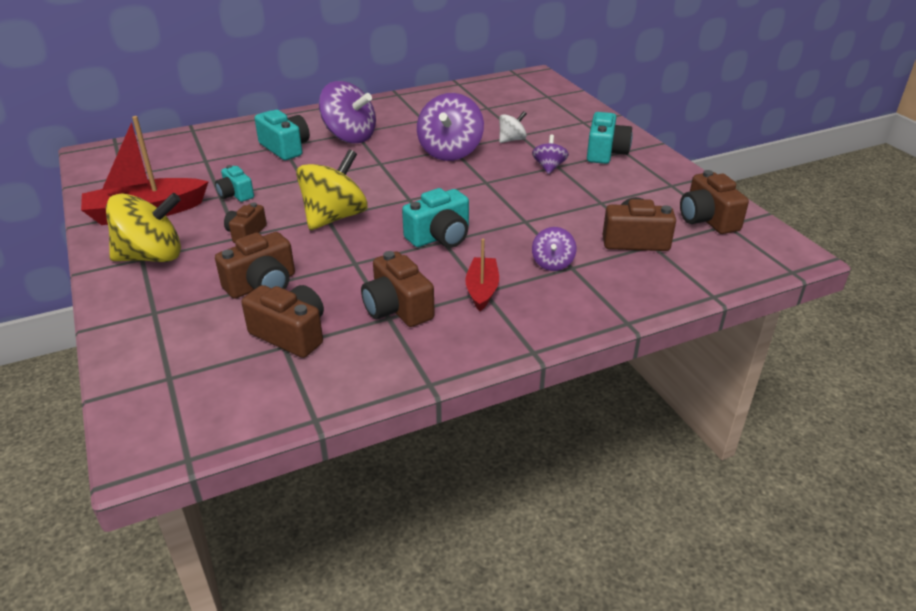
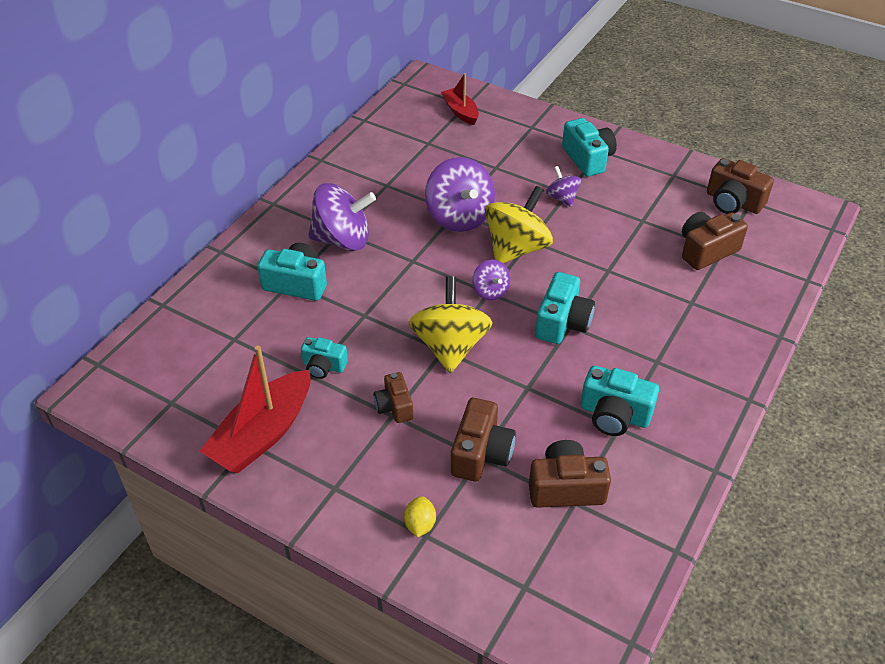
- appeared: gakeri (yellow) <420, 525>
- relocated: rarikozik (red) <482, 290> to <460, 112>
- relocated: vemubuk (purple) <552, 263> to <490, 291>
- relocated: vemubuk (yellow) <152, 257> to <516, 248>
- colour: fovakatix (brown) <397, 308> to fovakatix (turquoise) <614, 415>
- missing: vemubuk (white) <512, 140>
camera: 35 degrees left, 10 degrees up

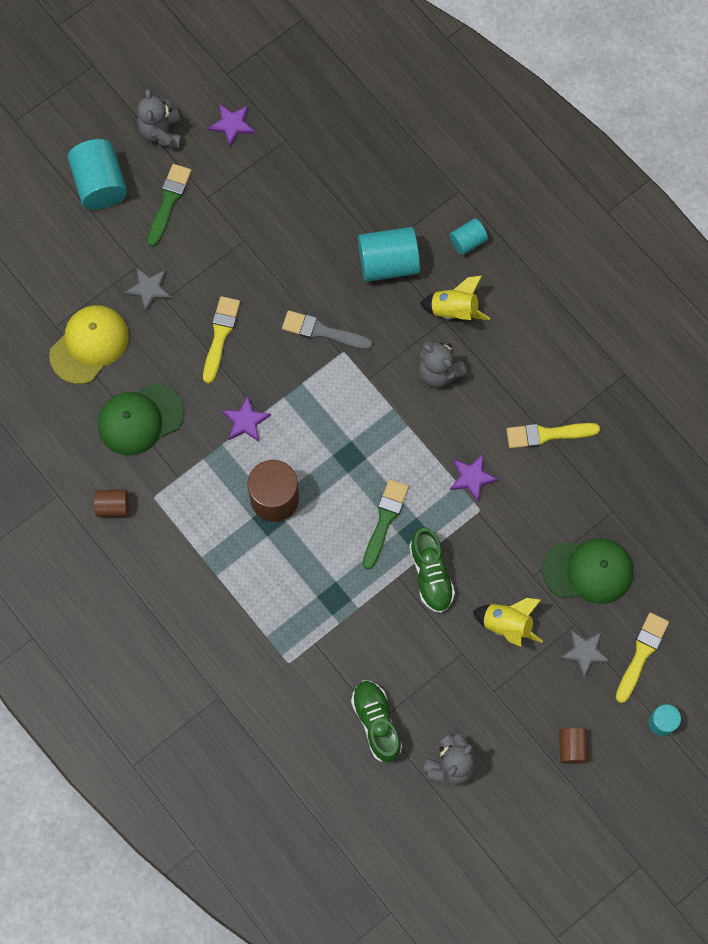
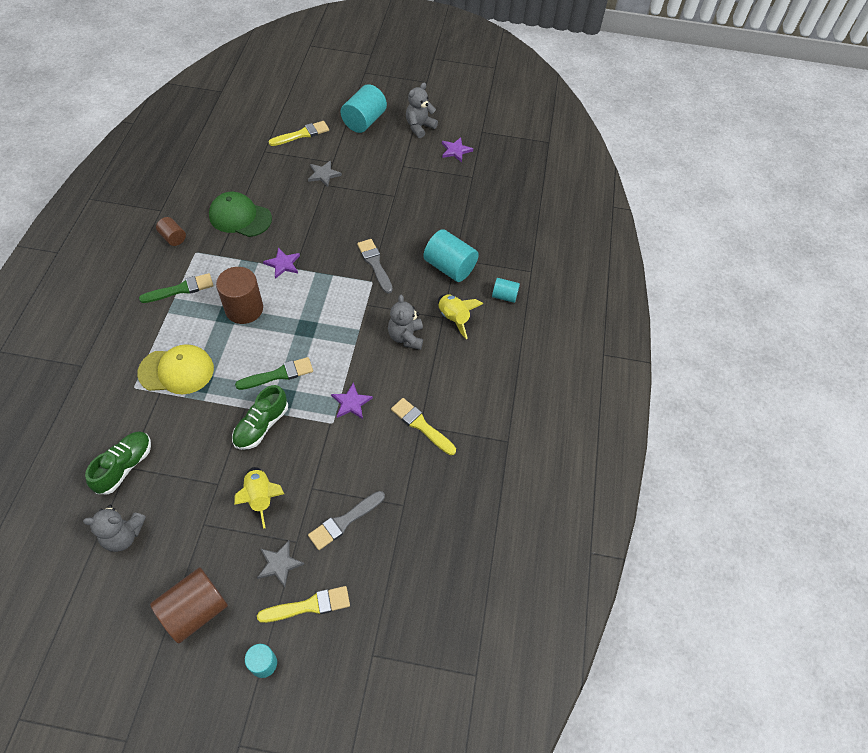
- relocated: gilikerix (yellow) <89, 345> to <176, 371>
- relocated: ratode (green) <168, 202> to <180, 289>
- size: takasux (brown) <572, 747> = <195, 610> x1.83
- relocated: ratode (yellow) <220, 336> to <301, 134>
- exchanged: gilikerix (green) <588, 571> to ratode (grey) <345, 521>
camera: 45 degrees right, 15 degrees down

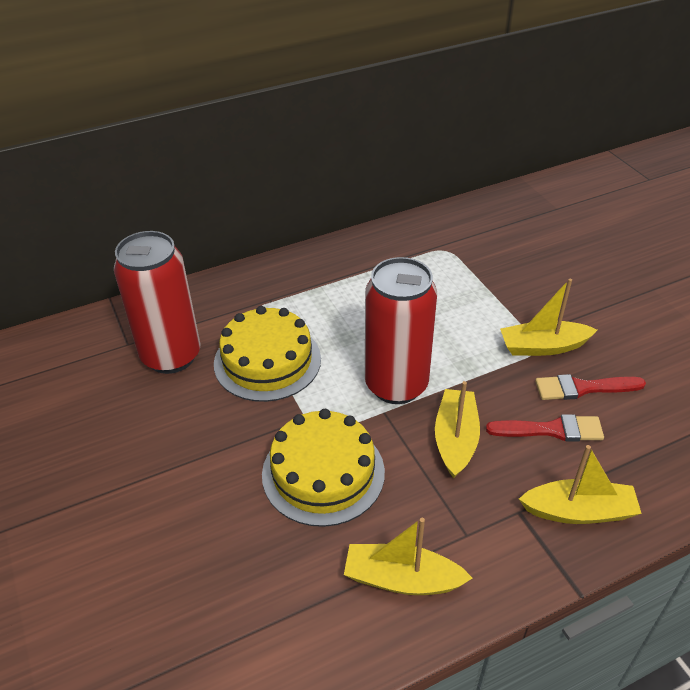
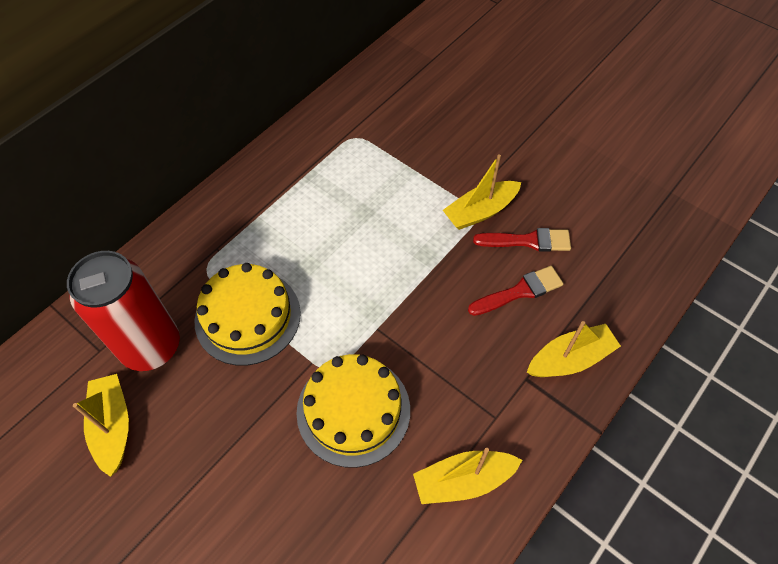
- relocated: rarikozik (yellow) <455, 439> to <113, 426>
- spun: ratode (red) <583, 388> = <528, 241> 150 degrees counterclockwise
- missing: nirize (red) <396, 385>
camera: 25 degrees left, 15 degrees up

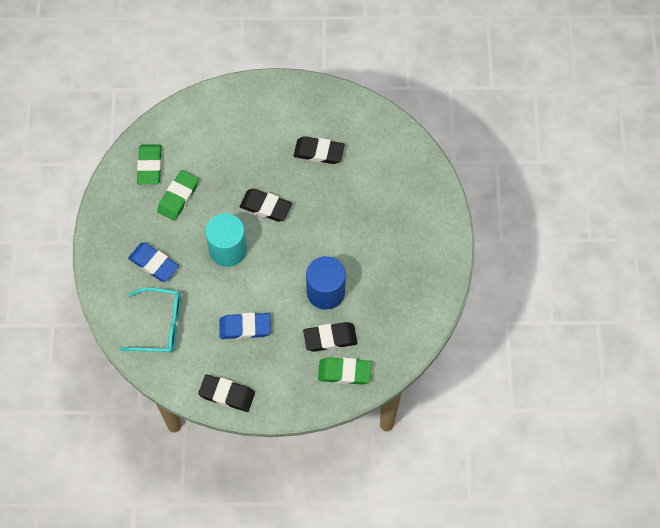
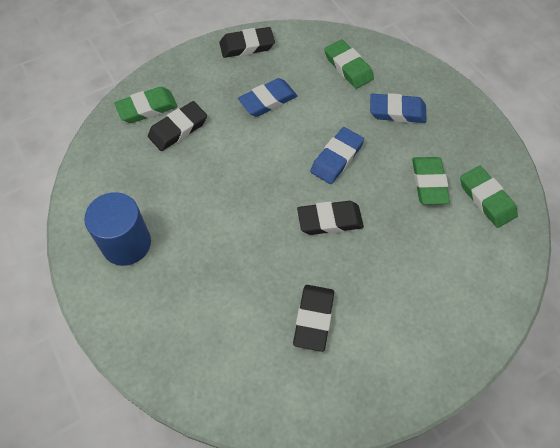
- relocated: takasux (blue) <325, 292> to <126, 244>
- spun: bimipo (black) <319, 152> = <313, 319> 60 degrees counterclockwise
- exchanged: takasux (turquoise) <228, 249> to bimipo (blue) <336, 158>
- exchanged: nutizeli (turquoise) <159, 325> to bimipo (green) <348, 67>
camera: 150 degrees right, 5 degrees down

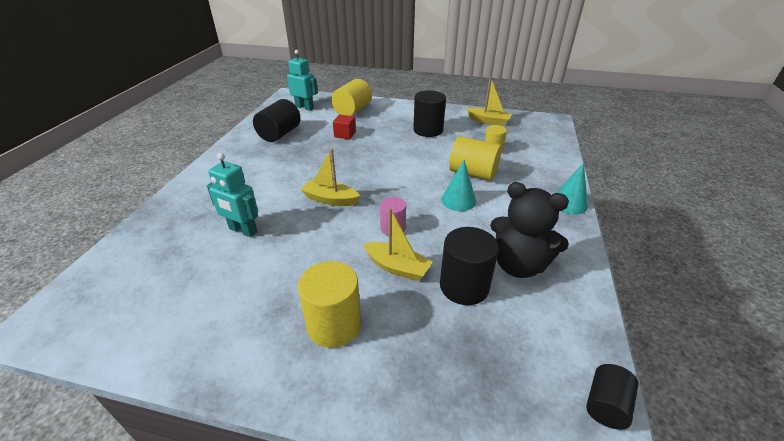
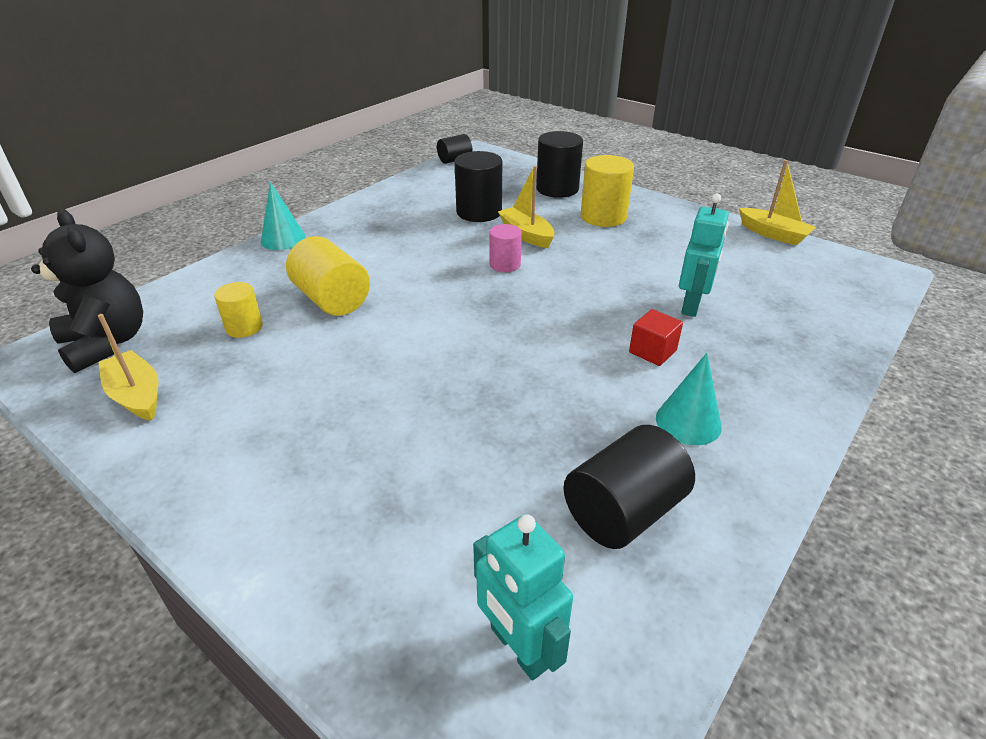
- relocated: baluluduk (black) <518, 265> to <107, 343>
- relocated: takasux (black) <428, 130> to <557, 189>
- relocated: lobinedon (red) <345, 134> to <652, 351>
- relocated: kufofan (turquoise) <458, 200> to <688, 422>
- spun: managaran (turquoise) <243, 230> = <692, 305> 60 degrees clockwise
- relocated: rarikozik (yellow) <330, 199> to <773, 234>
- missing: takasux (yellow) <352, 110>
camera: 155 degrees left, 0 degrees up

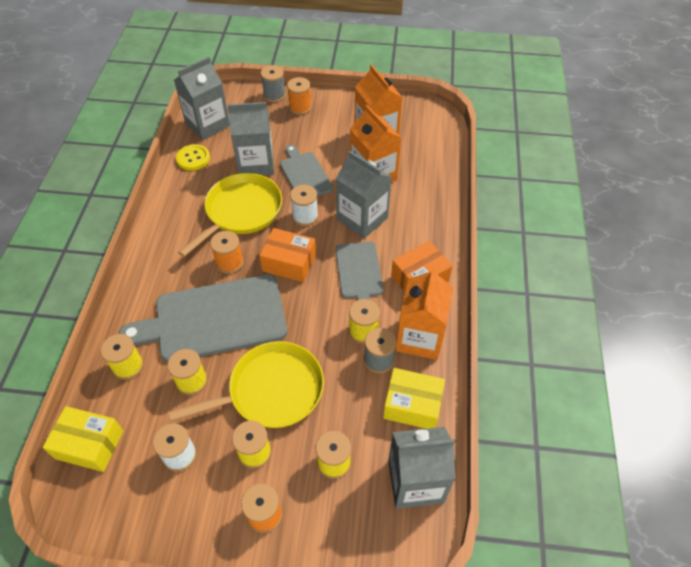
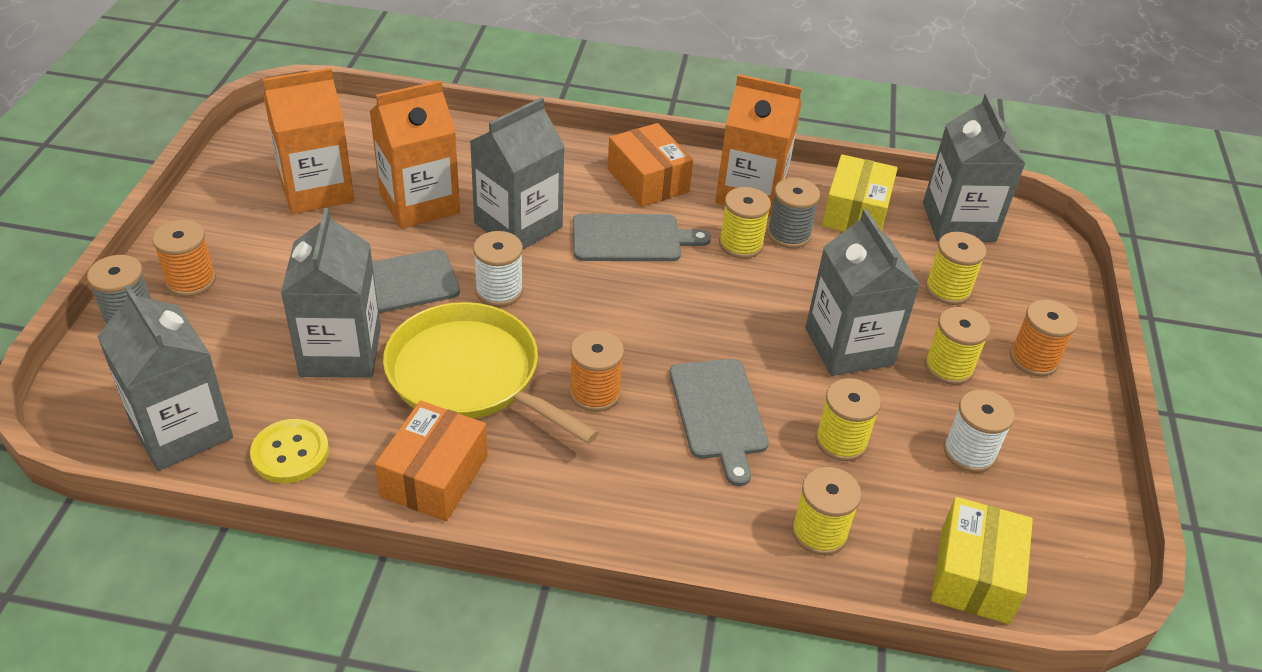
- relocated: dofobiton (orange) <289, 262> to <434, 476>
- size: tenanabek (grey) <214, 319> = <718, 413> x0.56
- exchanged: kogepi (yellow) <271, 391> to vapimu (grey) <849, 346>
camera: 90 degrees left, 10 degrees down

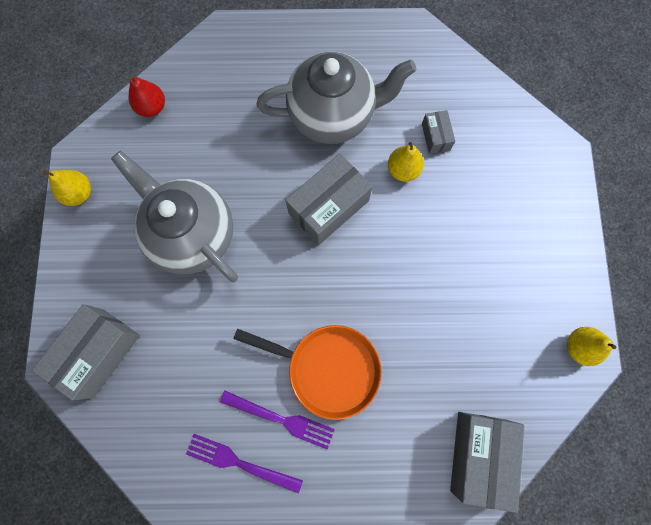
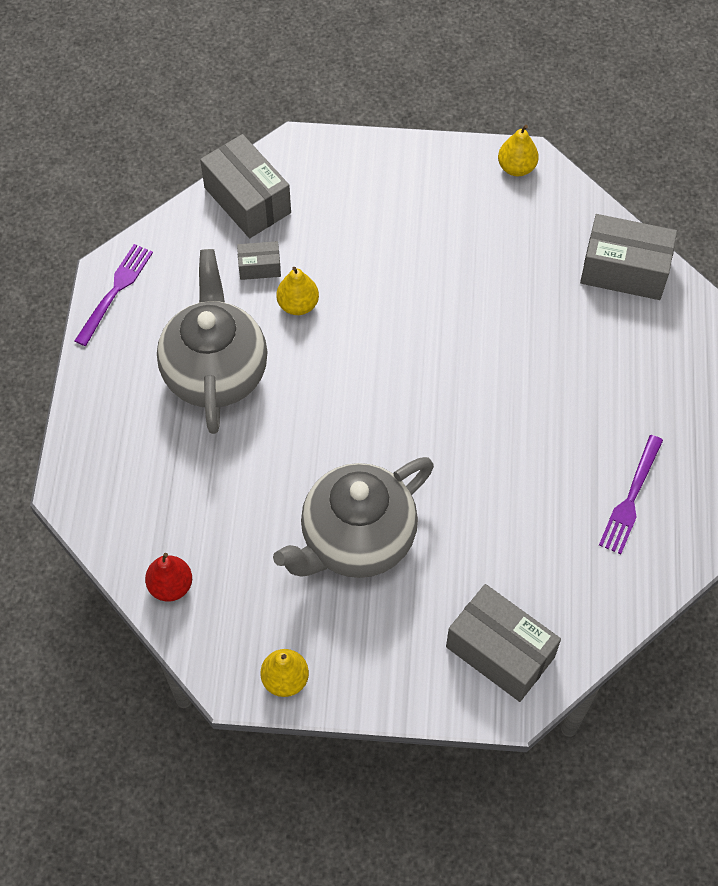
- relocated: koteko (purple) <282, 419> to <116, 290>
- relocated: dofobiton (grey) <328, 207> to <247, 200>
- missing: kogepi (orange) <328, 368>
camera: 85 degrees left, 15 degrees down

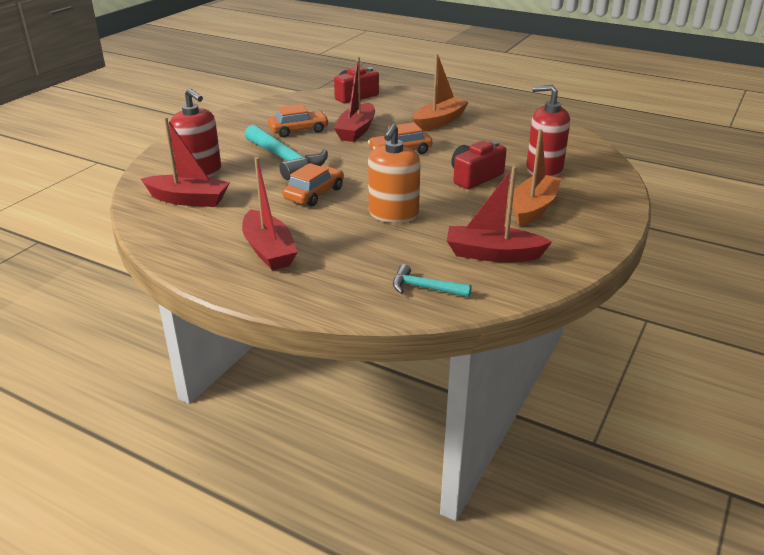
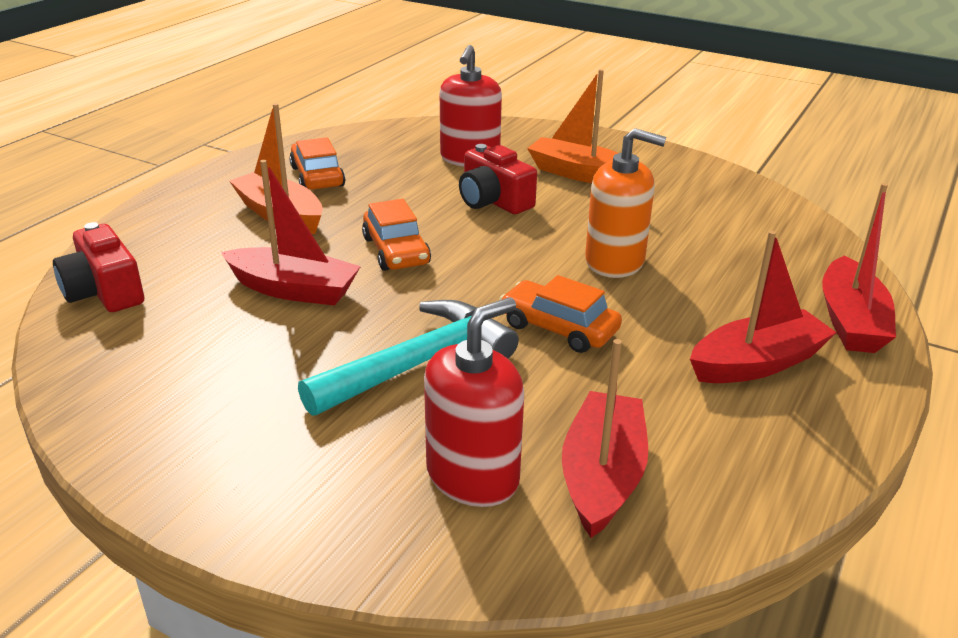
- relocated: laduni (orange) <298, 130> to <317, 176>
- relocated: rarikozik (red) <493, 254> to <850, 321>
- missing: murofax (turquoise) <425, 288>
camera: 90 degrees left, 0 degrees up

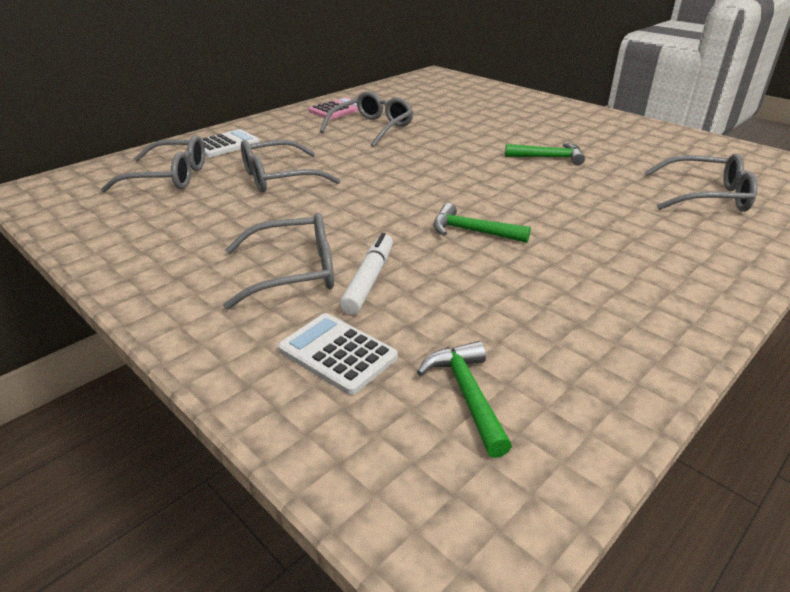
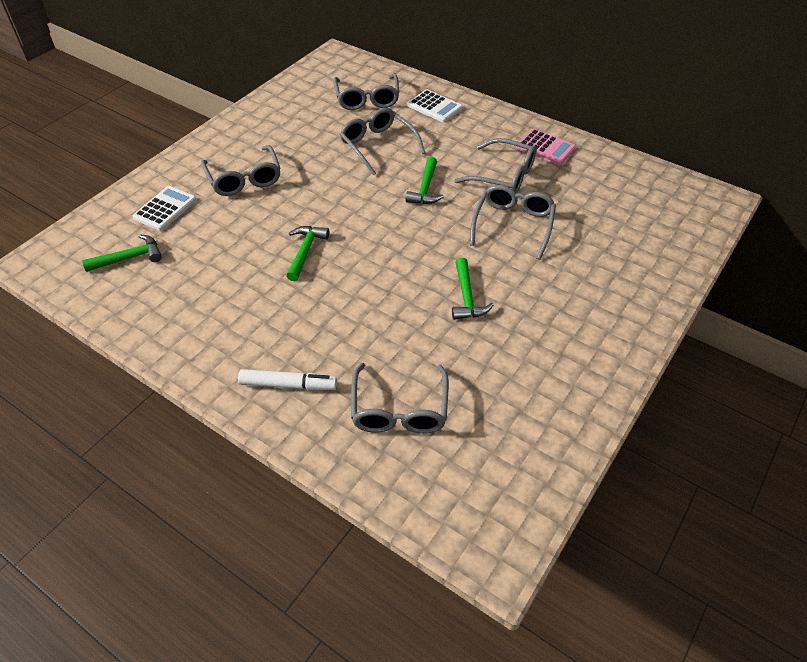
- relocated: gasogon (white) <369, 280> to <288, 385>
- appeared: murofax (green) <425, 188>
- appeared: nutizeli (grey) <513, 225>
camera: 80 degrees right, 15 degrees up

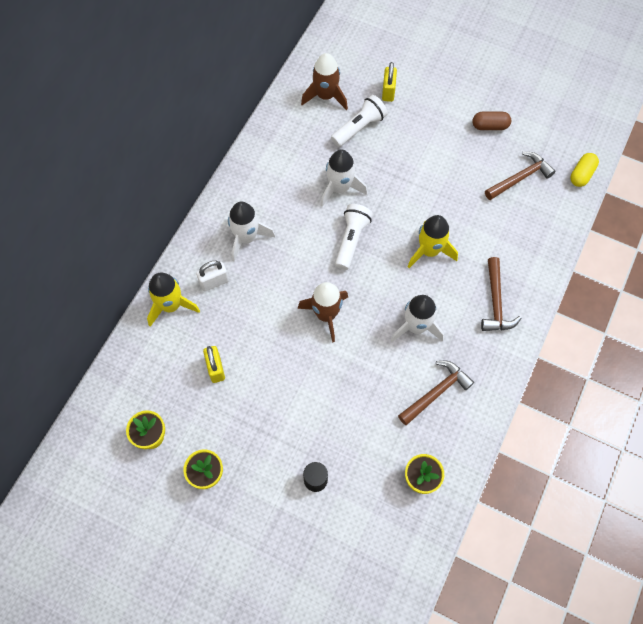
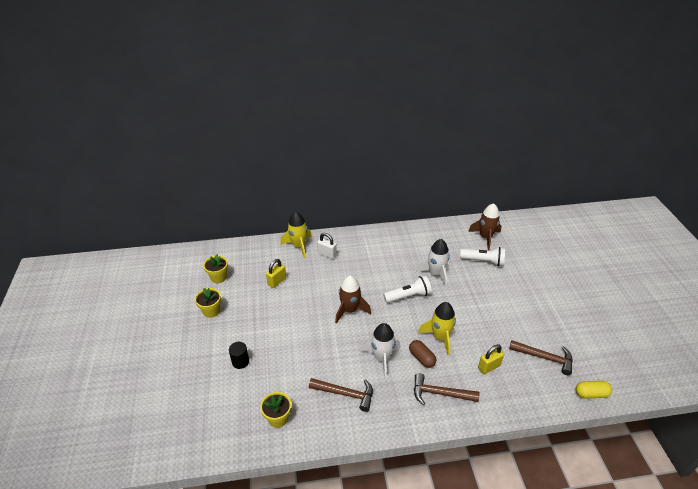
- relocated: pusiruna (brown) <490, 126> to <421, 358>
- spun: murofax (brown) <496, 302> = <440, 393> 45 degrees clockwise
- relocated: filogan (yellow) <388, 91> to <489, 367>
- missing: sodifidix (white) <246, 238>
camera: 55 degrees right, 25 degrees down

